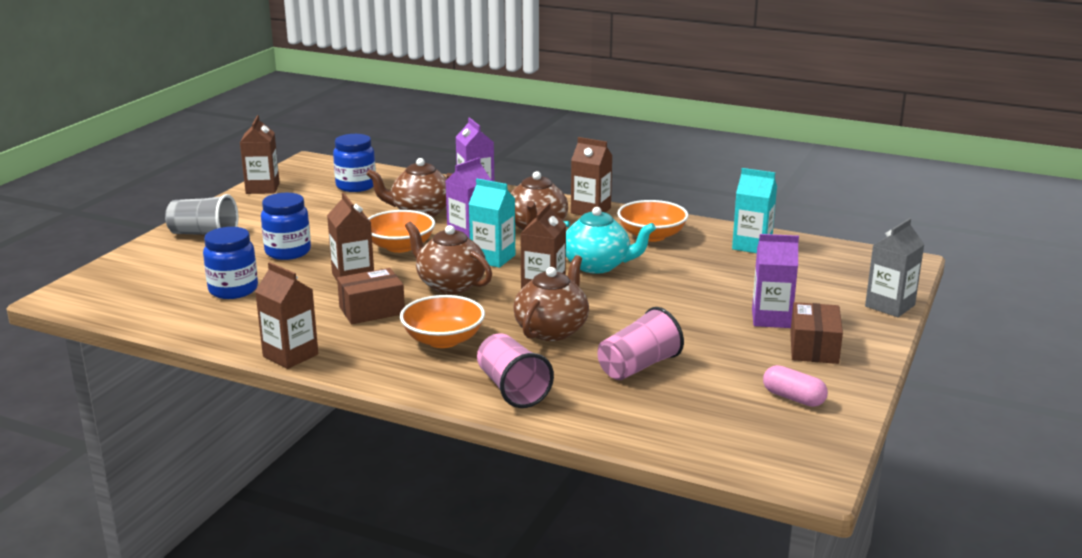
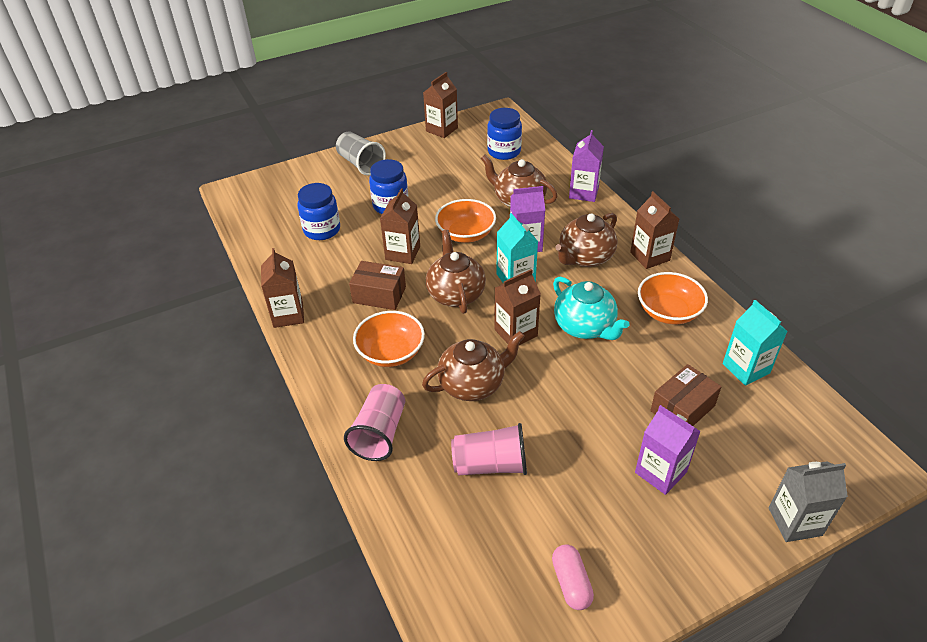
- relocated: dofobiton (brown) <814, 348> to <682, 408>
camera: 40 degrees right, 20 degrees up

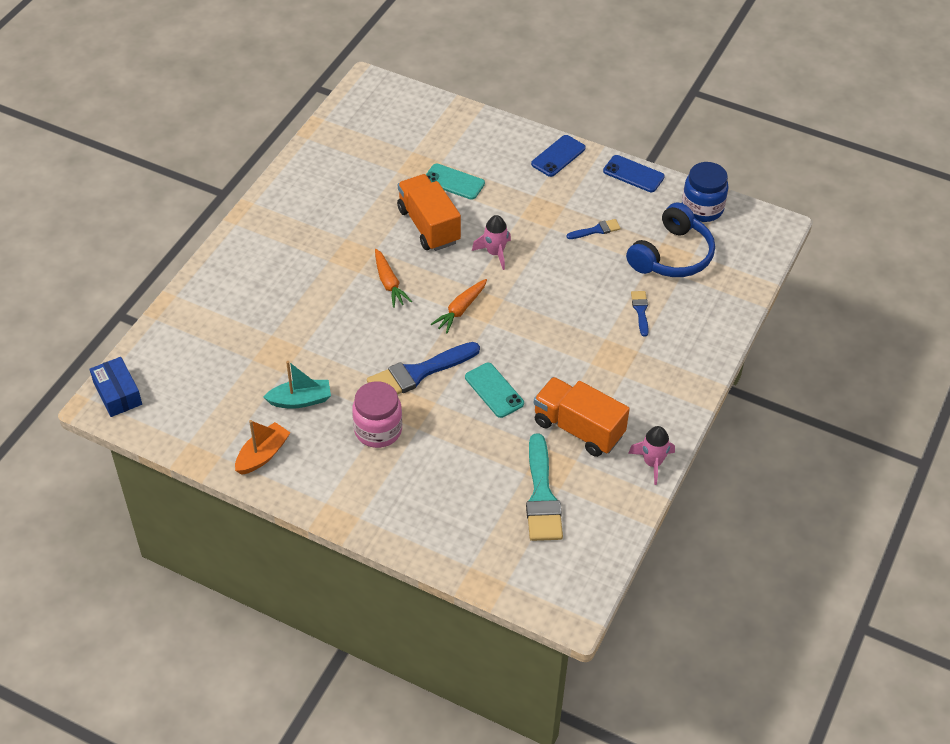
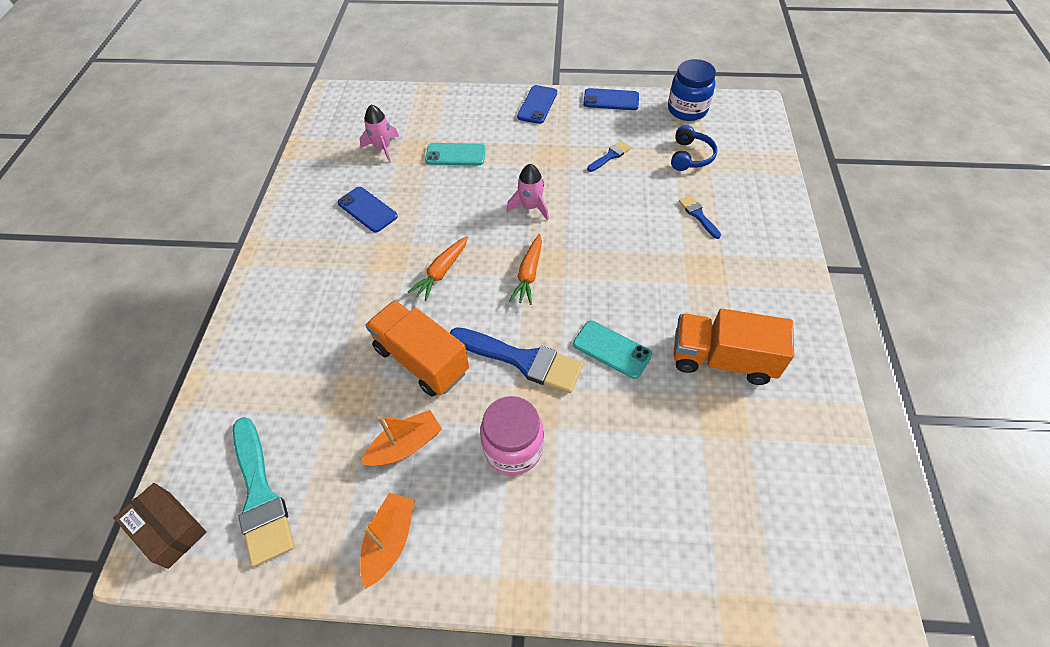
- colour: dofobiton (blue) <117, 393> to dofobiton (brown) <169, 529>
- relocated: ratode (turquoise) <542, 495> to <260, 496>
- appeared: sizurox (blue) <367, 210>
- relocated: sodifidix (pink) <652, 463> to <383, 148>
- colour: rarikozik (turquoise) <300, 400> to rarikozik (orange) <405, 445>
- relocated: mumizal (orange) <429, 226> to <421, 360>
- spun: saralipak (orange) <389, 283> = <441, 272> 75 degrees clockwise
- spun: ratode (blue) <418, 373> = <522, 360> 105 degrees counterclockwise
- size: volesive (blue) <672, 255> = <690, 156> x0.60
camera: 20 degrees left, 5 degrees up

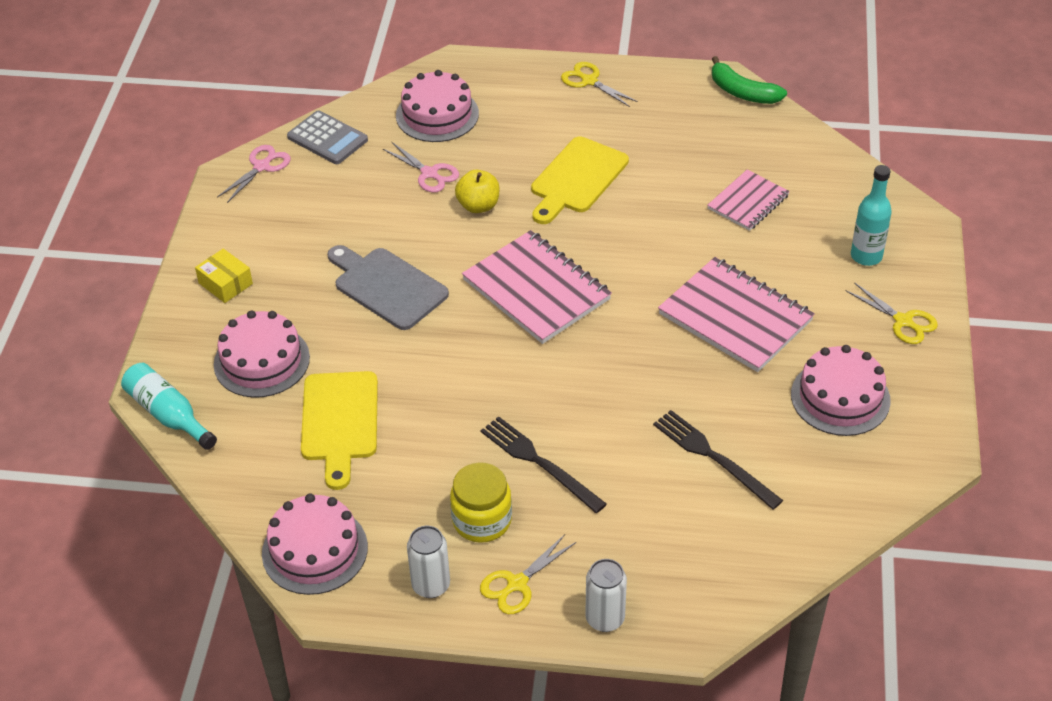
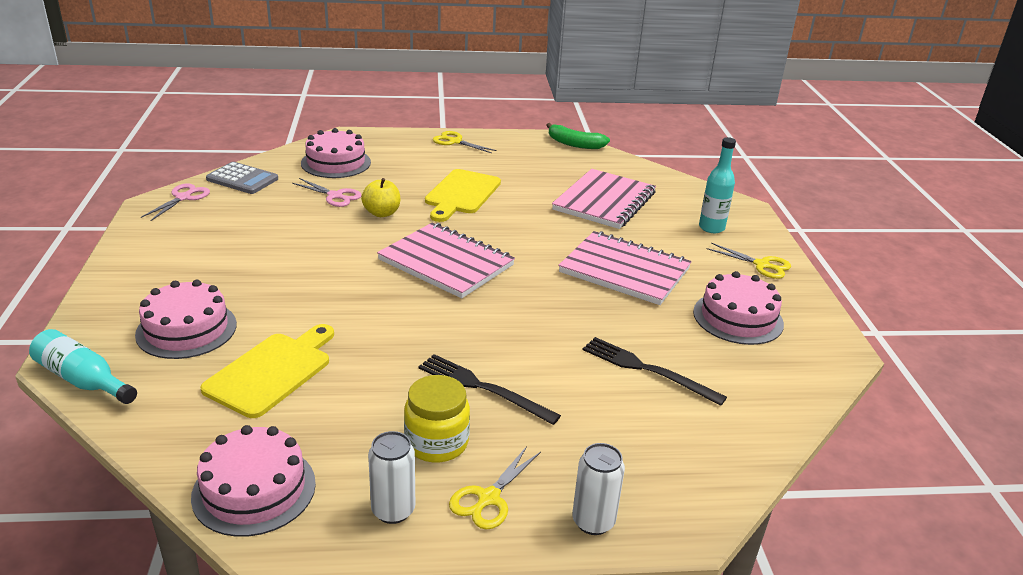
- spun: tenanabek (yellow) <339, 422> = <272, 371> 135 degrees counterclockwise
- size: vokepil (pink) <748, 202> = <604, 201> x1.69
- missing: dofobiton (yellow) <225, 283>
- missing: tenanabek (grey) <387, 286>
camera: 15 degrees left, 15 degrees down

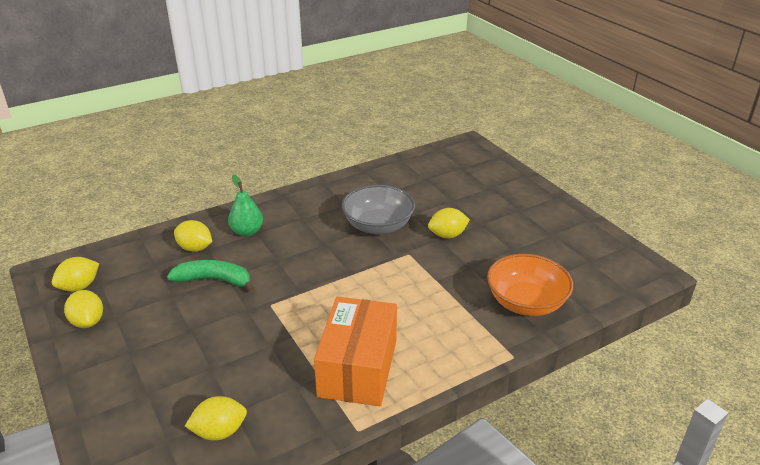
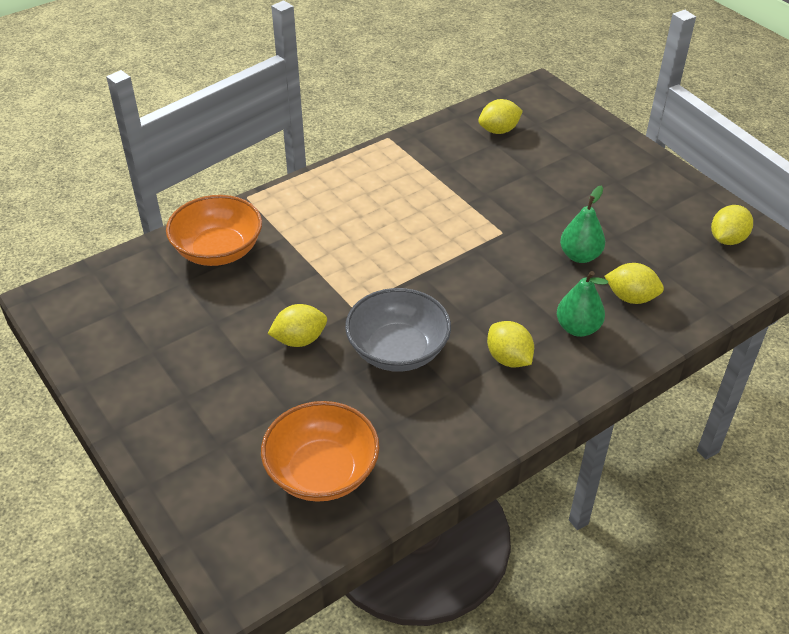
- appeared: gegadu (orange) <322, 472>
- relocated: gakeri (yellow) <88, 322> to <508, 358>
- exchanged: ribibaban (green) <214, 280> to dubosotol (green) <580, 256>
- missing: dofobiton (orange) <358, 368>
camera: 175 degrees right, 10 degrees up

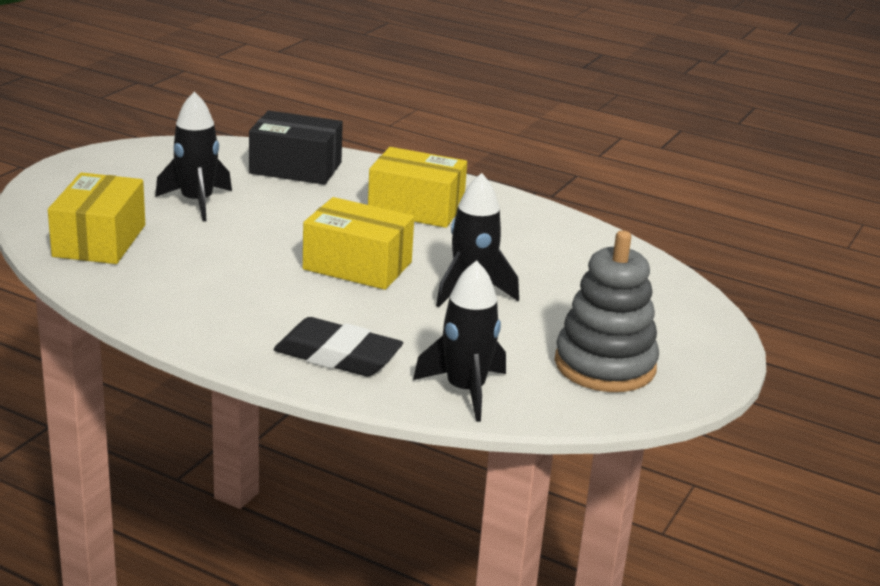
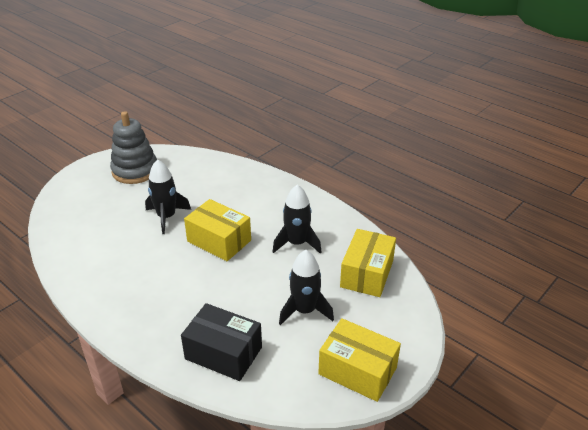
- relocated: sodifidix (black) <465, 390> to <297, 243>
- relocated: dofobiton (yellow) <416, 208> to <357, 371>
- missing: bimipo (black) <338, 355>
camera: 165 degrees left, 10 degrees up

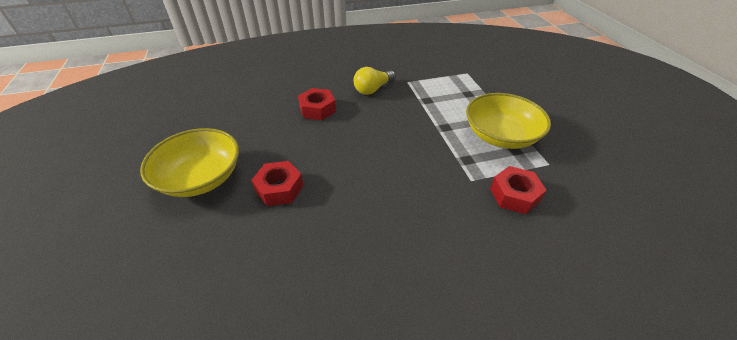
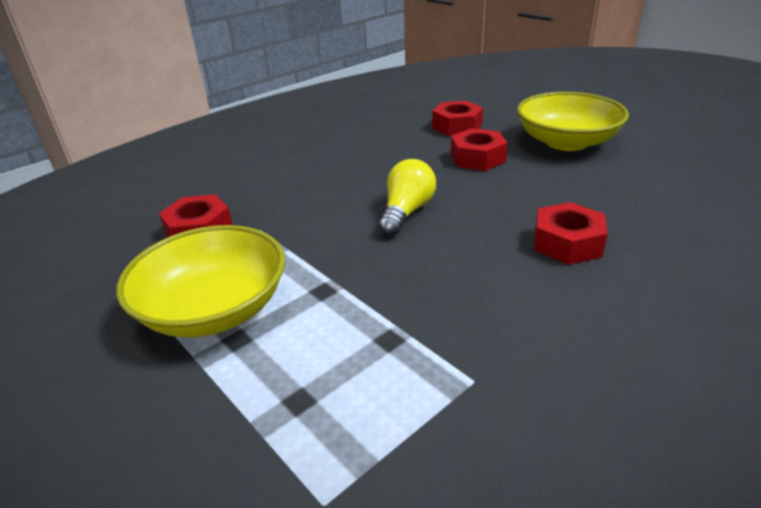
- relocated: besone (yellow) <373, 89> to <406, 212>
- appeared: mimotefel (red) <457, 126>
camera: 155 degrees right, 10 degrees down

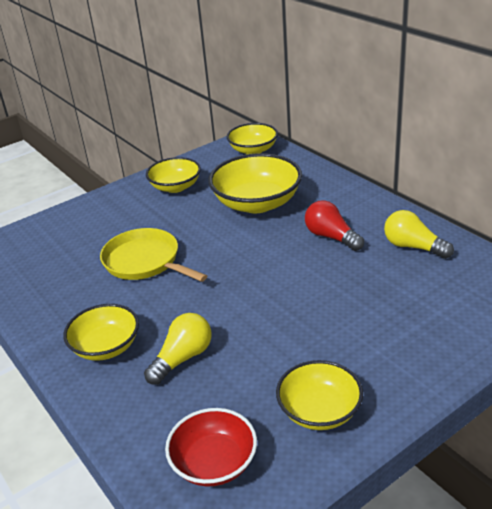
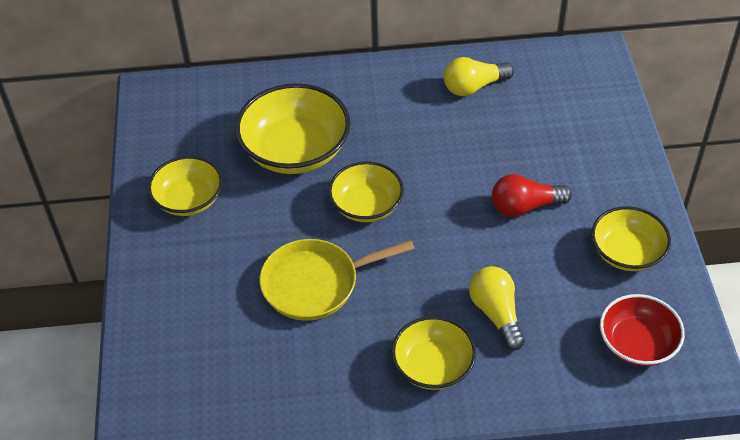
- relocated: gegadu (yellow) <253, 150> to <366, 205>
- relocated: besone (red) <331, 237> to <525, 206>
camera: 60 degrees left, 15 degrees up

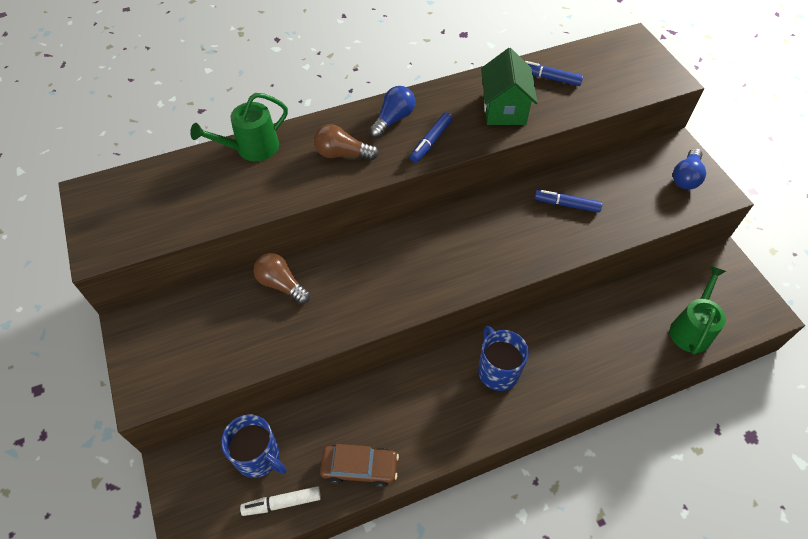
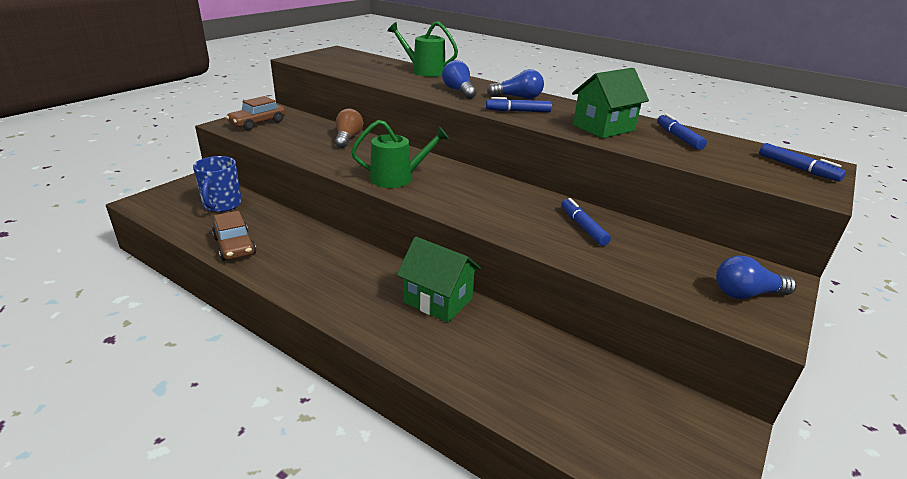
- appeared: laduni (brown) <258, 123>
- relocated: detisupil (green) <691, 329> to <397, 178>
- appeared: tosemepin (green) <438, 300>
- colour: besone (brown) <342, 154> to besone (blue) <459, 91>
- appeared: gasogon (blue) <797, 168>
- missing: gasogon (white) <282, 503>
- missing: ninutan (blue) <497, 370>
camera: 55 degrees right, 25 degrees down

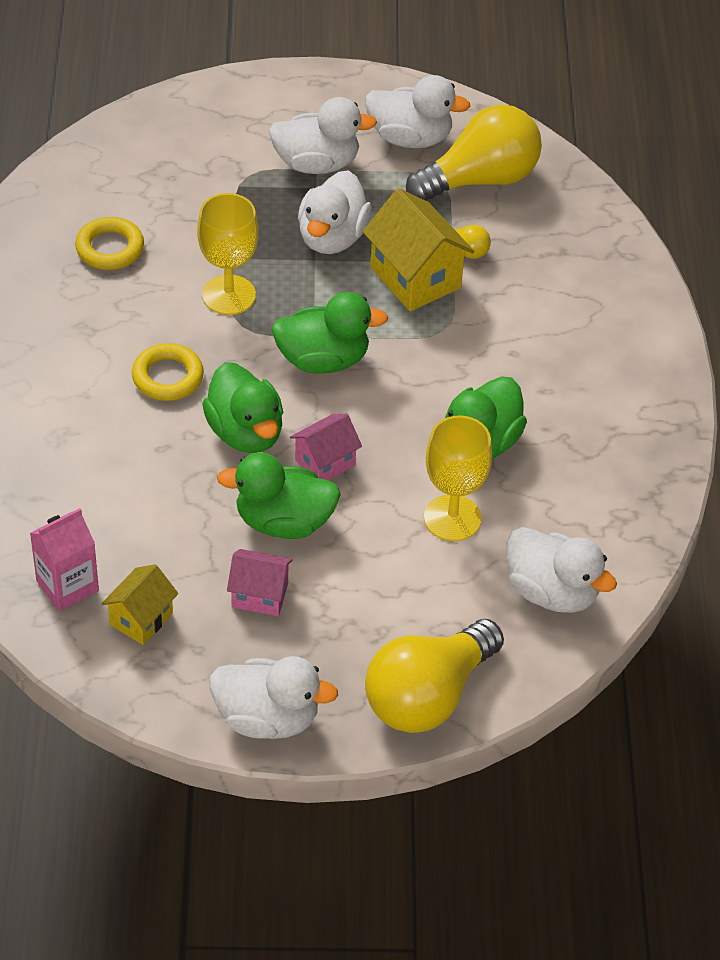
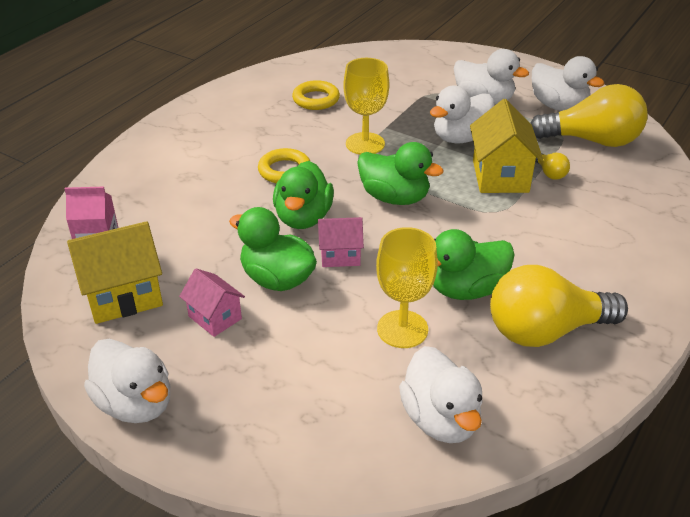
- size: tosemepin (yellow) <141, 619> = <123, 296> x1.67
- relocated: besone (yellow) <428, 696> to <545, 330>
camera: 35 degrees right, 10 degrees down

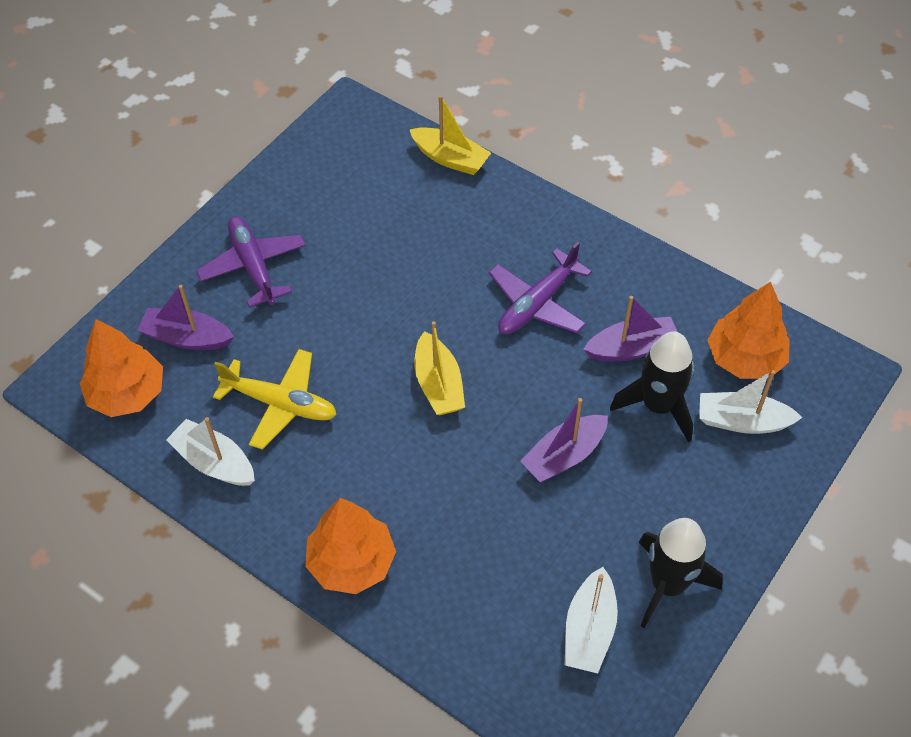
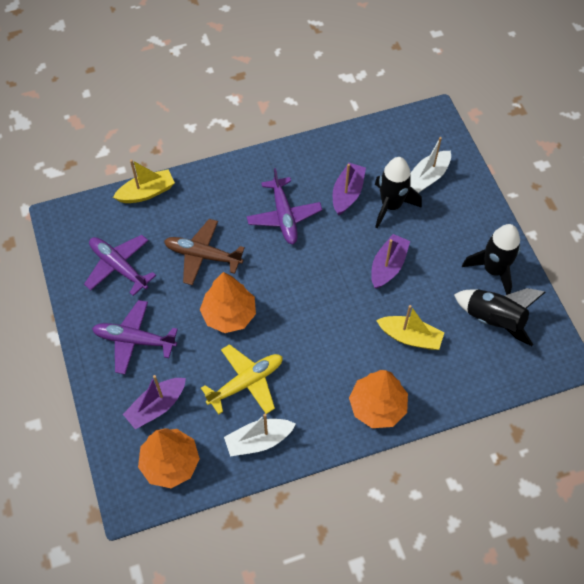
- appeared: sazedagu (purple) <119, 267>
- appeared: sazedagu (brown) <202, 255>
- relocated: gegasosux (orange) <745, 358> to <229, 314>
- spun: rarikozik (purple) <564, 456> = <388, 266> 150 degrees counterclockwise
- relocated: rarikozik (yellow) <438, 384> to <410, 337>
- exchanged: rarikozik (white) <589, 630> to sodifidix (black) <494, 320>
camera: 55 degrees left, 5 degrees up

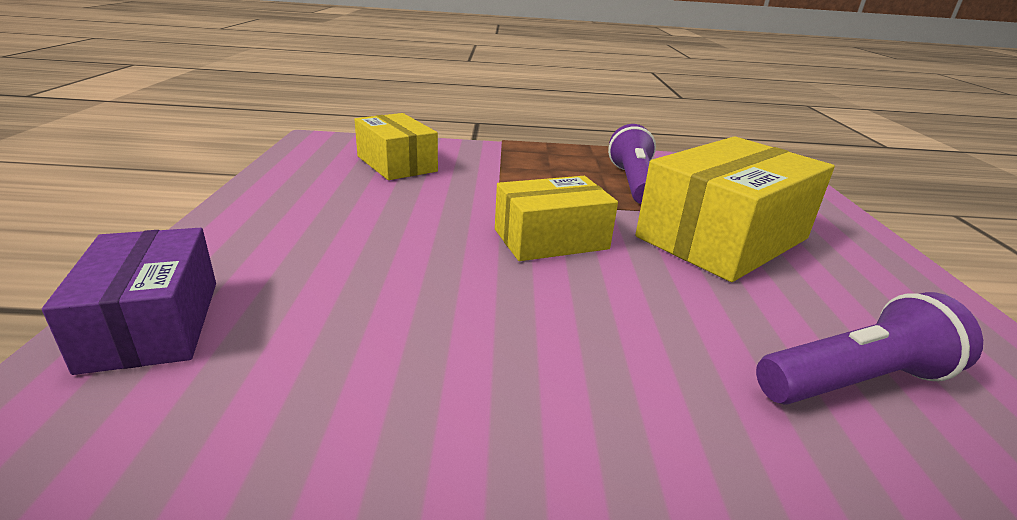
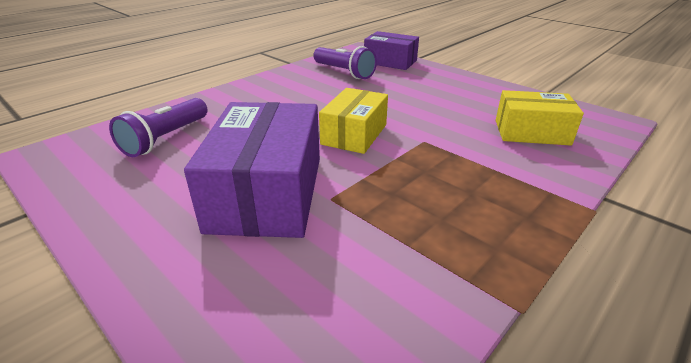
- colour: dofobiton (yellow) <722, 238> to dofobiton (purple) <267, 193>
- relocated: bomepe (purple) <633, 183> to <344, 72>
camera: 135 degrees right, 5 degrees up

